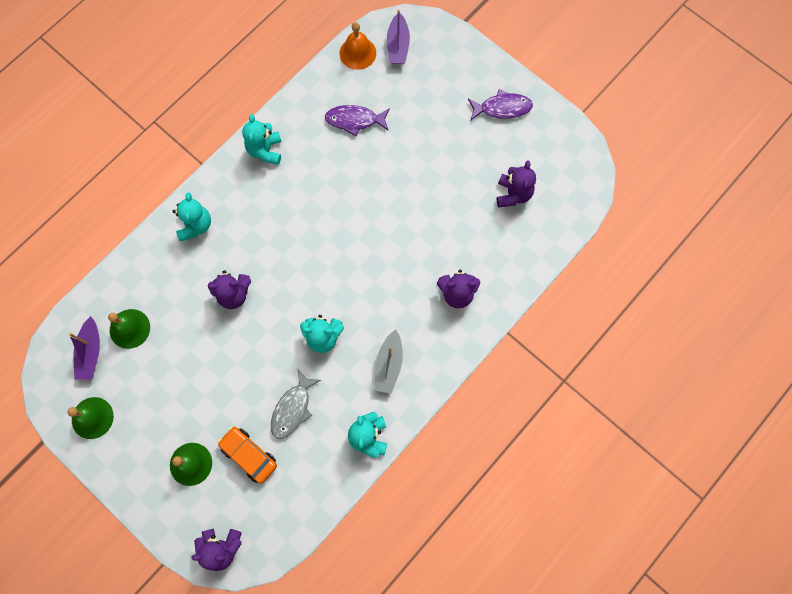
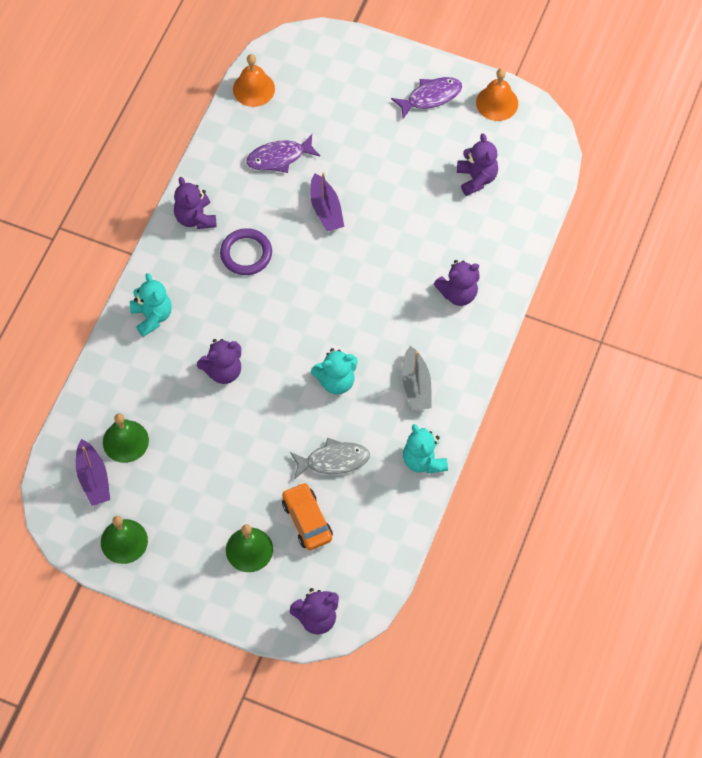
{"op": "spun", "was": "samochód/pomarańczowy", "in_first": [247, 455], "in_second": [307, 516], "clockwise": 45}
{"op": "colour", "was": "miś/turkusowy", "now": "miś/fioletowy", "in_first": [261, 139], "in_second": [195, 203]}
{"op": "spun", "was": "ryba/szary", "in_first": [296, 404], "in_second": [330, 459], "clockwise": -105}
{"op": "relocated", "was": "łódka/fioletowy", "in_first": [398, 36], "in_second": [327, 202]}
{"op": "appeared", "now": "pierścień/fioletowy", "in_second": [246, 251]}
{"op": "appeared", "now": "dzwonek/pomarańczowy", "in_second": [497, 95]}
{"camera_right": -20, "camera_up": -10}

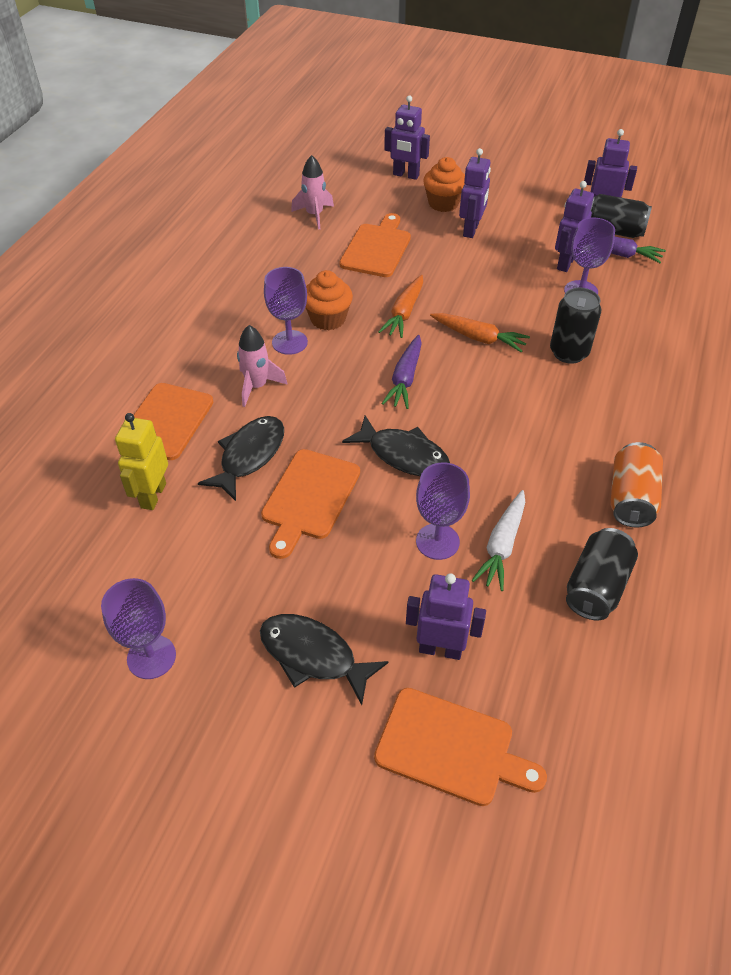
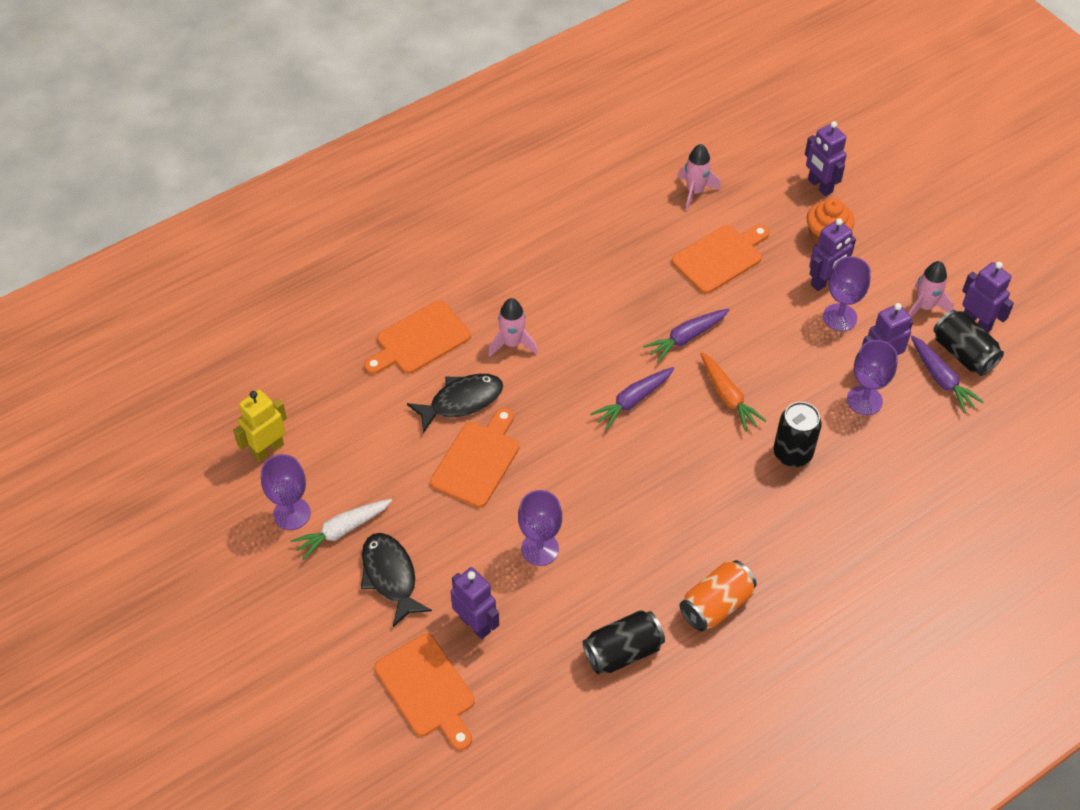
{"op": "relocated", "was": "robot/żółty", "in_first": [141, 461], "in_second": [260, 426]}
{"op": "spun", "was": "deska do krojenia/pomarańczowy", "in_first": [310, 504], "in_second": [474, 458], "clockwise": 150}
{"op": "relocated", "was": "kielich/fioletowy", "in_first": [286, 311], "in_second": [847, 293]}
{"op": "missing", "was": "muffinka/pomarańczowy", "in_first": [329, 300]}
{"op": "missing", "was": "ryba/czarny", "in_first": [396, 445]}
{"op": "colour", "was": "marchewka/pomarańczowy", "now": "marchewka/fioletowy", "in_first": [400, 306], "in_second": [686, 336]}
{"op": "relocated", "was": "marchewka/biały", "in_first": [498, 540], "in_second": [341, 529]}
{"op": "appeared", "now": "rakieta/różowy", "in_second": [931, 289]}
{"camera_right": 35, "camera_up": 5}

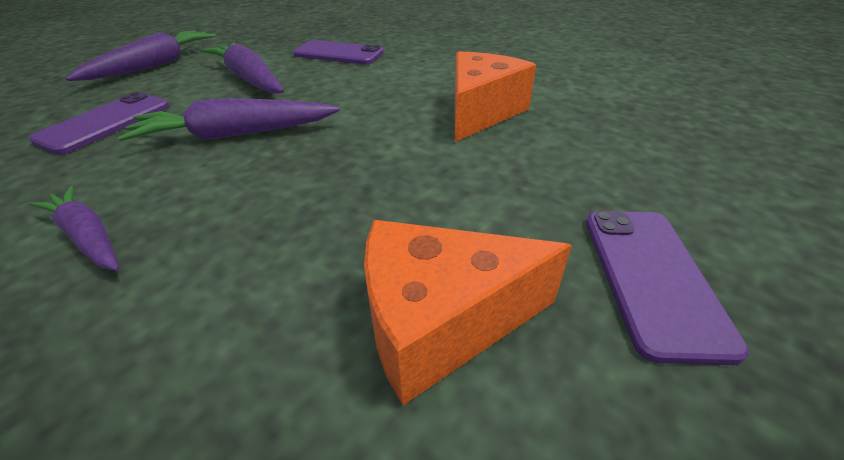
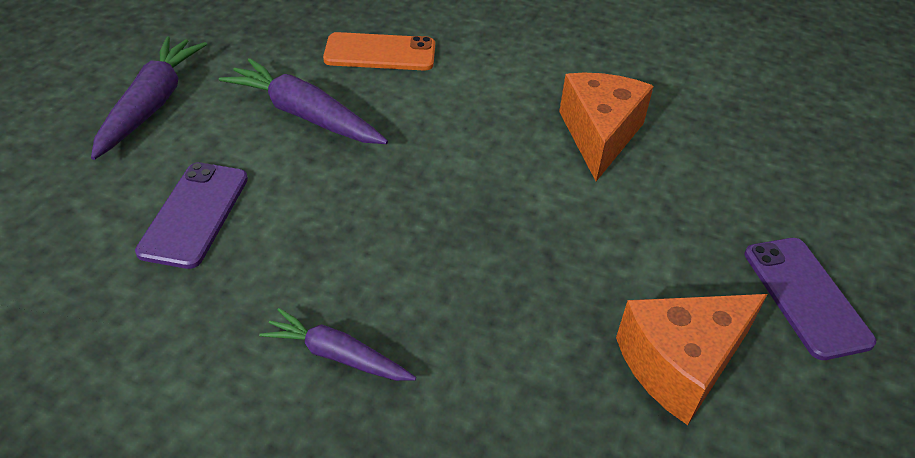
{"op": "missing", "was": "marchewka/fioletowy", "in_first": [229, 119]}
{"op": "colour", "was": "telefon/fioletowy", "now": "telefon/pomarańczowy", "in_first": [338, 52], "in_second": [379, 51]}
{"camera_right": -20, "camera_up": 5}

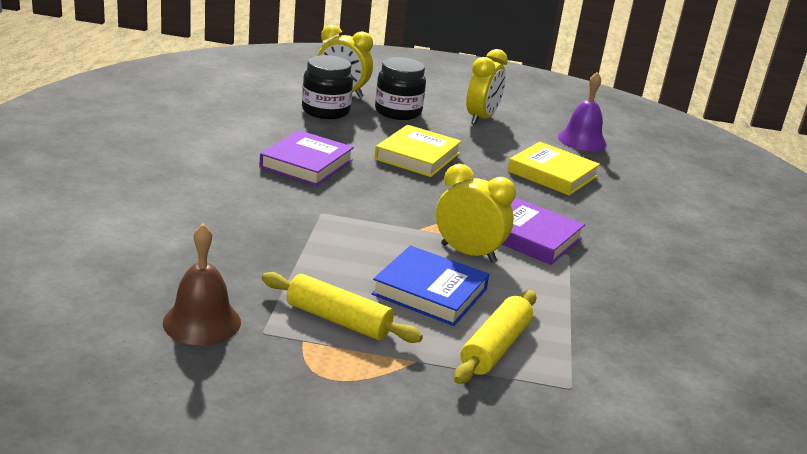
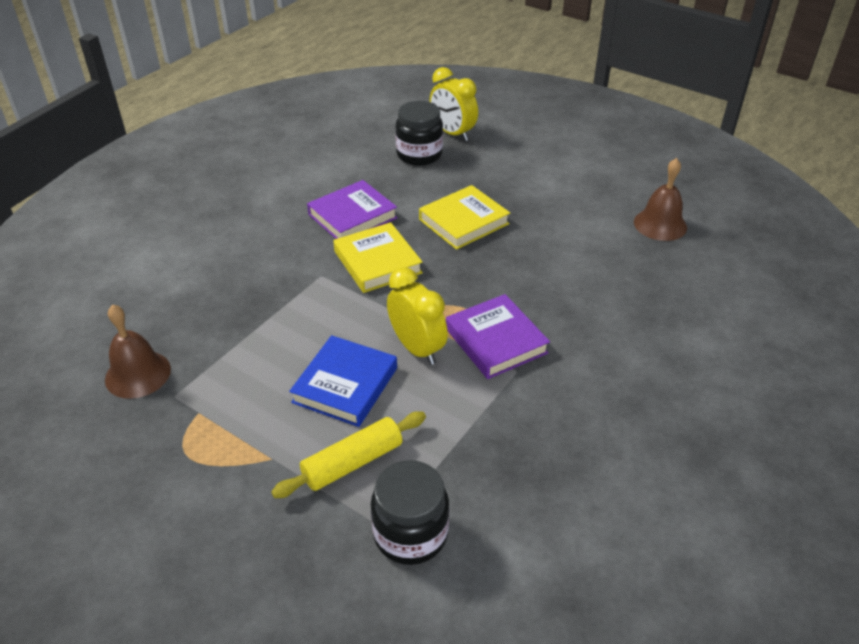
{"op": "missing", "was": "wałek do ciasta/żółty", "in_first": [342, 307]}
{"op": "spun", "was": "książka/niebieski", "in_first": [430, 286], "in_second": [343, 381], "clockwise": 60}
{"op": "relocated", "was": "słoik/czarny", "in_first": [400, 88], "in_second": [410, 512]}
{"op": "missing", "was": "budzik/żółty", "in_first": [487, 87]}
{"op": "relocated", "was": "książka/żółty", "in_first": [553, 169], "in_second": [378, 257]}
{"op": "colour", "was": "dzwonek/fioletowy", "now": "dzwonek/brązowy", "in_first": [582, 111], "in_second": [660, 199]}
{"camera_right": 30, "camera_up": 15}

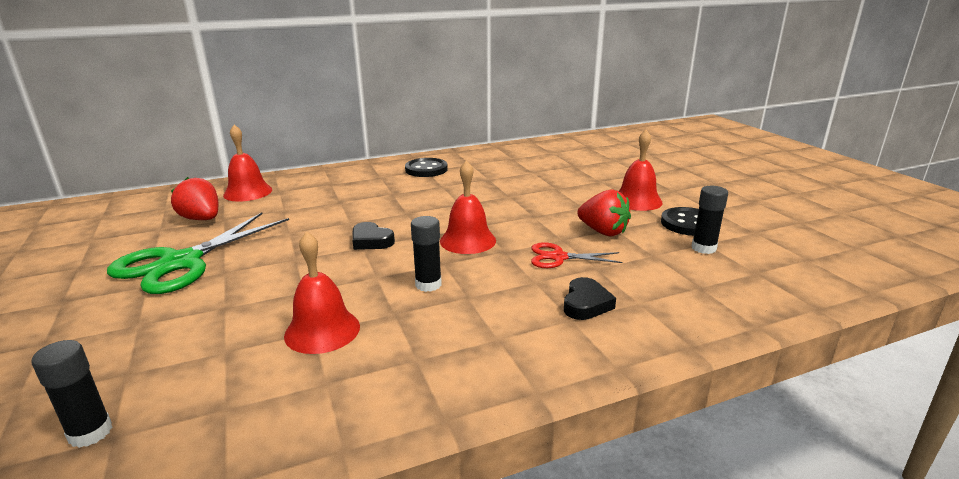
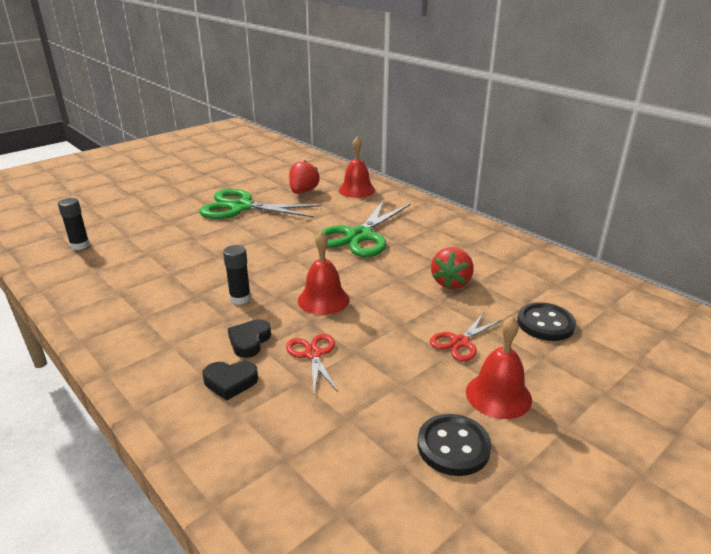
{"op": "missing", "was": "dzwonek/czerwony", "in_first": [322, 292]}
{"op": "relocated", "was": "serce/czarny", "in_first": [373, 236], "in_second": [249, 338]}
{"op": "relocated", "was": "guzik/czarny", "in_first": [426, 167], "in_second": [546, 321]}
{"op": "relocated", "was": "truskawka/czerwony", "in_first": [604, 213], "in_second": [452, 268]}
{"op": "missing", "was": "klej w sztyfcie/czarny", "in_first": [709, 220]}
{"op": "appeared", "now": "nożyczki/zielony", "in_second": [362, 228]}
{"op": "appeared", "now": "nożyczki/czerwony", "in_second": [466, 337]}
{"camera_right": 70, "camera_up": 5}

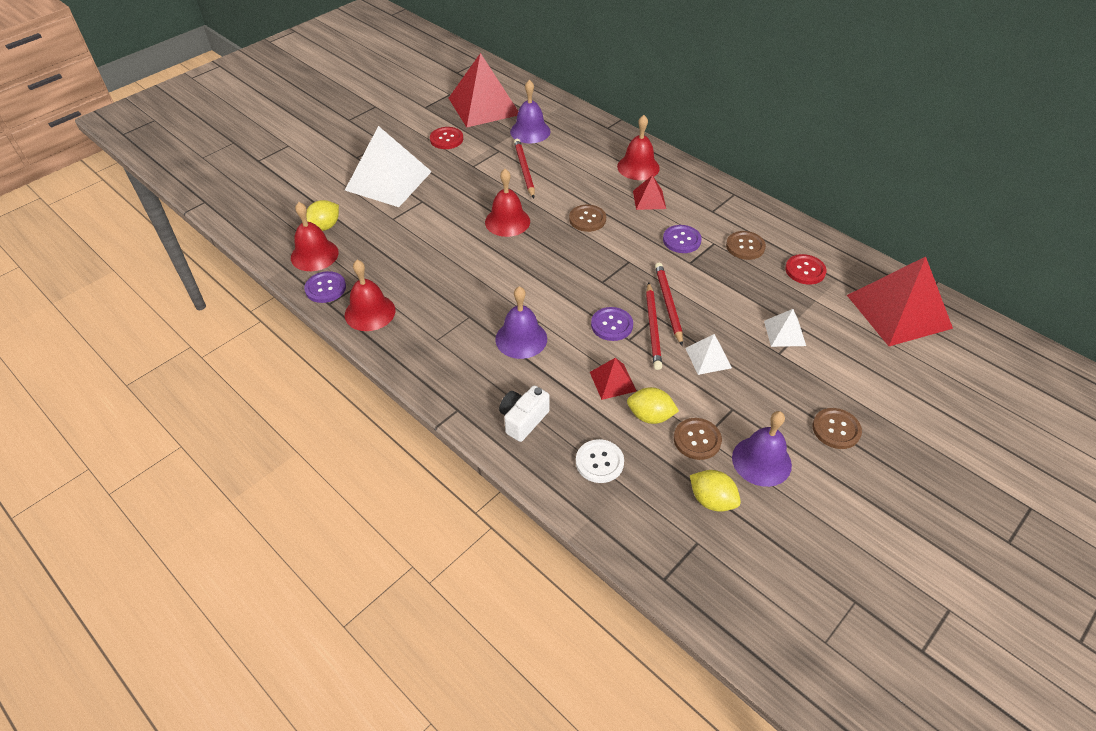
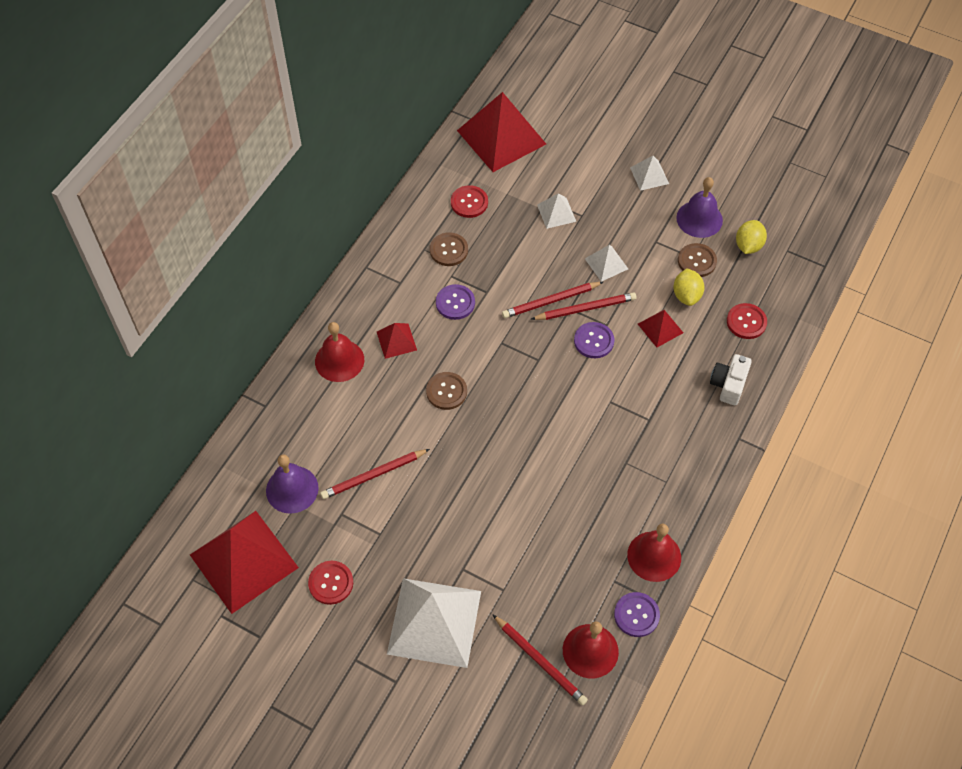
{"op": "exchanged", "was": "cytryna/żółty", "now": "ołówek/czerwony", "in_first": [323, 215], "in_second": [540, 659]}
{"op": "missing", "was": "dzwonek/czerwony", "in_first": [507, 203]}
{"op": "missing", "was": "dzwonek/fioletowy", "in_first": [521, 322]}
{"op": "spun", "was": "aparat fotograficzny/biały", "in_first": [524, 414], "in_second": [731, 379], "clockwise": 90}
{"op": "colour", "was": "guzik/biały", "now": "guzik/czerwony", "in_first": [600, 461], "in_second": [747, 321]}
{"op": "exchanged", "was": "guzik/brązowy", "now": "piramida/biały", "in_first": [837, 428], "in_second": [649, 173]}
{"camera_right": -105, "camera_up": 10}

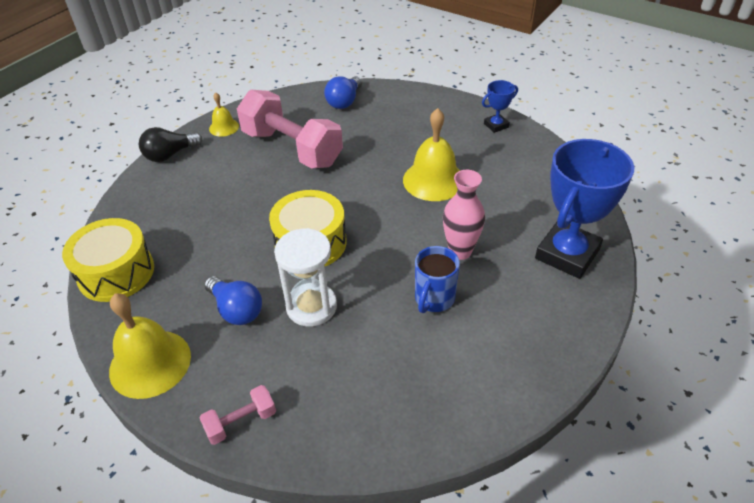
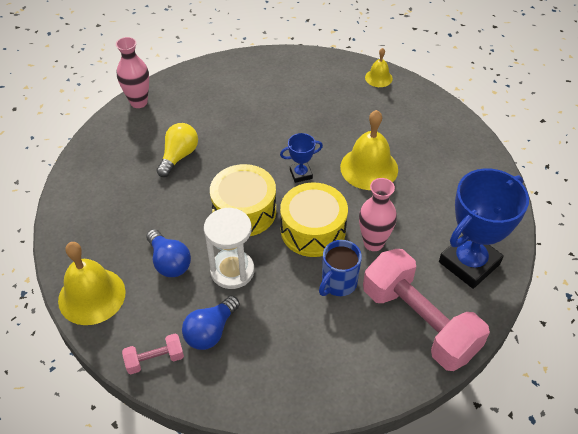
{"op": "relocated", "was": "bęben/żółty", "in_first": [108, 260], "in_second": [314, 220]}
{"op": "exchanged", "was": "żarówka/czarny", "now": "wazon/różowy", "in_first": [170, 144], "in_second": [132, 72]}
{"op": "relocated", "was": "dzwonek/żółty", "in_first": [224, 114], "in_second": [379, 67]}
{"op": "relocated", "was": "hantel/różowy", "in_first": [290, 129], "in_second": [426, 310]}
{"op": "relocated", "was": "żarówka/niebieski", "in_first": [343, 92], "in_second": [211, 323]}
{"op": "relocated", "was": "puchar/niebieski", "in_first": [500, 106], "in_second": [301, 158]}
{"op": "appeared", "now": "żarówka/żółty", "in_second": [177, 150]}
{"camera_right": 10, "camera_up": 5}

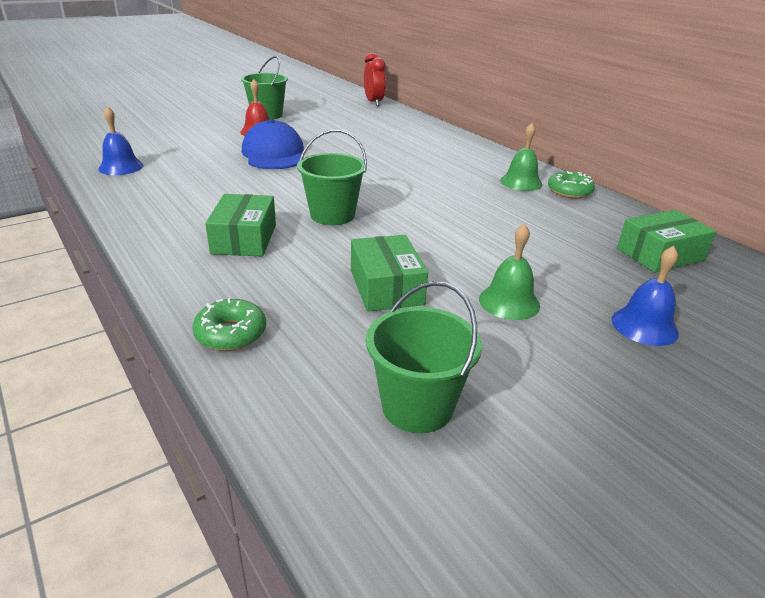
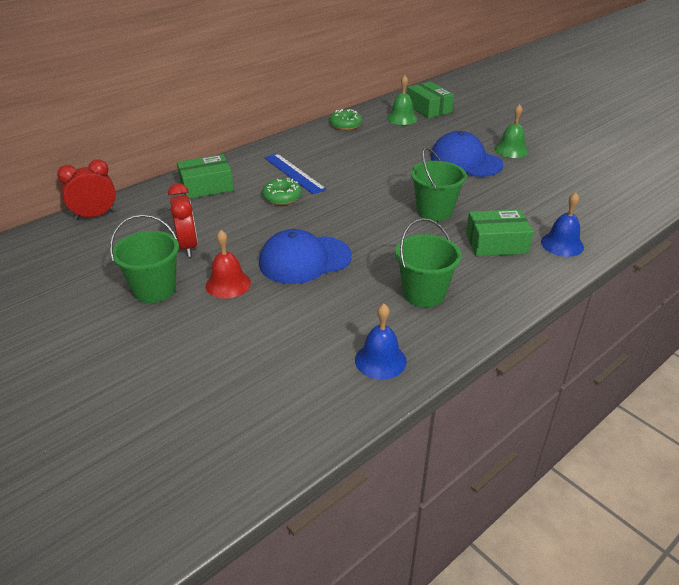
{"op": "relocated", "was": "donut/zielony", "in_first": [229, 324], "in_second": [282, 191]}
{"op": "relocated", "was": "pudełko/zielony", "in_first": [389, 273], "in_second": [205, 176]}
{"op": "relocated", "was": "wiadro/zielony", "in_first": [424, 357], "in_second": [428, 262]}
{"op": "relocated", "was": "dzwonek/zielony", "in_first": [521, 157], "in_second": [402, 100]}
{"op": "relocated", "was": "dzwonek/niebieski", "in_first": [645, 296], "in_second": [562, 224]}
{"op": "appeared", "now": "budzik/czerwony", "in_second": [183, 220]}
{"op": "appeared", "now": "linijka/niebieski", "in_second": [295, 174]}
{"op": "appeared", "now": "czapka/niebieski", "in_second": [467, 154]}
{"camera_right": -95, "camera_up": 5}

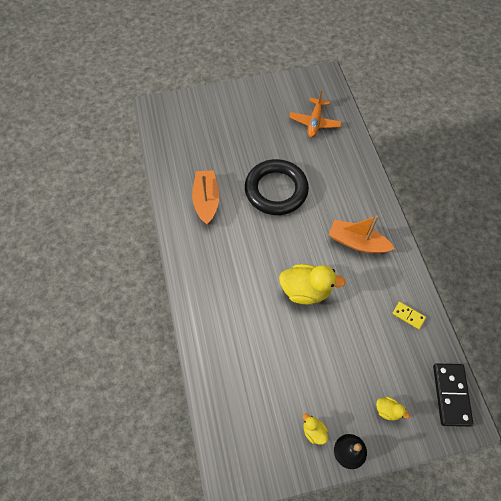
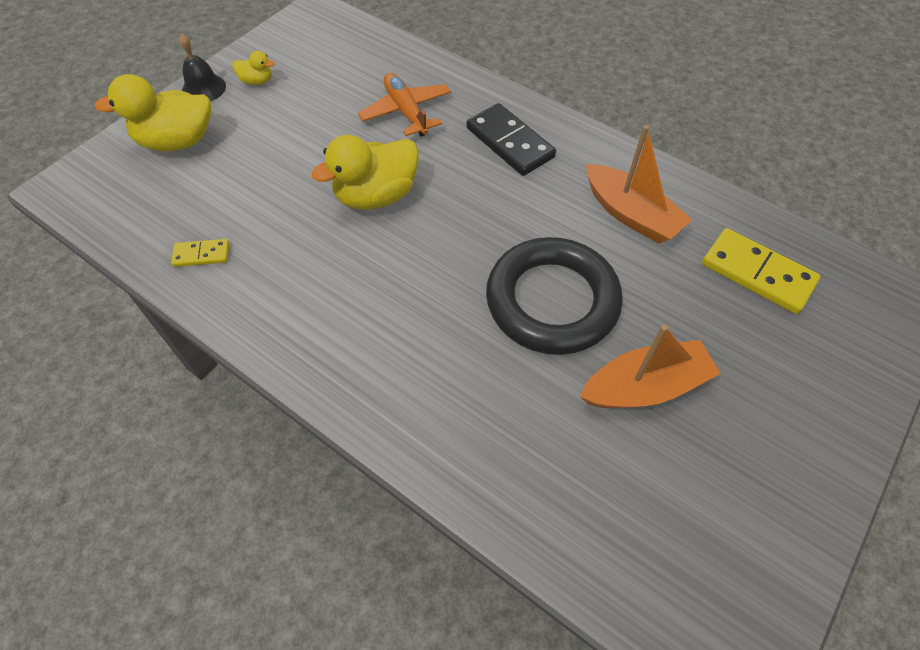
{"op": "relocated", "was": "samolot/pomarańczowy", "in_first": [315, 114], "in_second": [404, 105]}
{"op": "relocated", "was": "łódka/pomarańczowy", "in_first": [362, 234], "in_second": [650, 366]}
{"op": "size", "was": "kaczka/żółty", "in_first": [393, 408], "in_second": [153, 112], "ratio": 2.1}
{"op": "relocated", "was": "kostka domina/czarny", "in_first": [453, 395], "in_second": [511, 139]}
{"op": "appeared", "now": "kostka domina/żółty", "in_second": [761, 271]}
{"camera_right": 140, "camera_up": -5}

